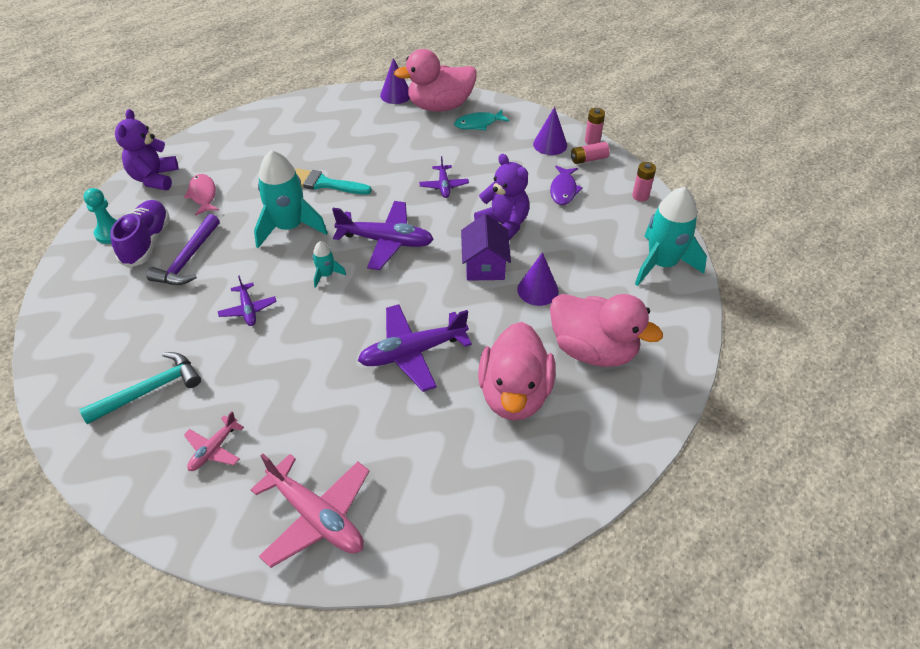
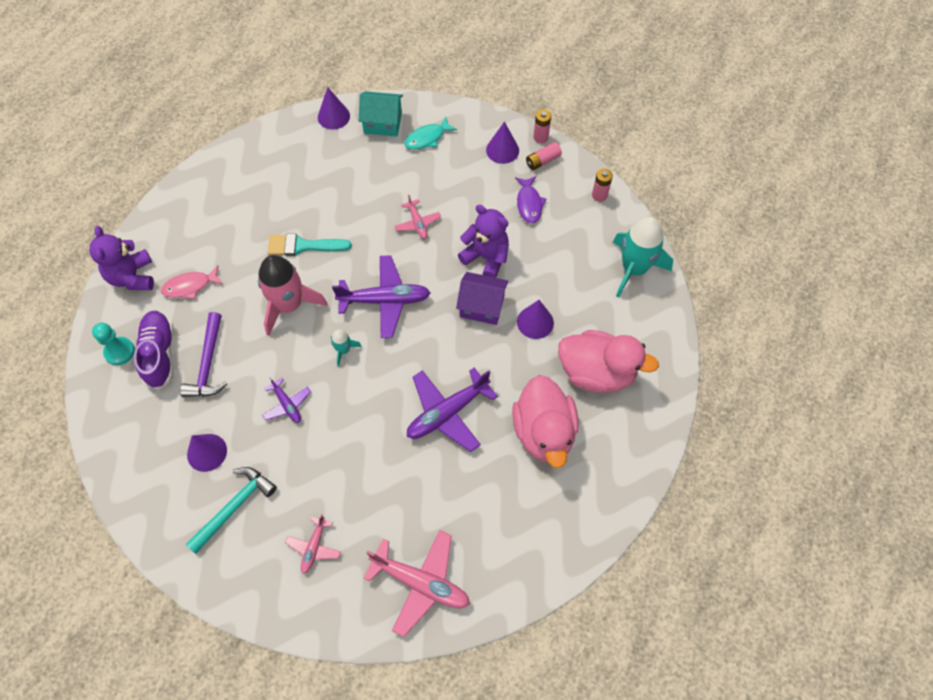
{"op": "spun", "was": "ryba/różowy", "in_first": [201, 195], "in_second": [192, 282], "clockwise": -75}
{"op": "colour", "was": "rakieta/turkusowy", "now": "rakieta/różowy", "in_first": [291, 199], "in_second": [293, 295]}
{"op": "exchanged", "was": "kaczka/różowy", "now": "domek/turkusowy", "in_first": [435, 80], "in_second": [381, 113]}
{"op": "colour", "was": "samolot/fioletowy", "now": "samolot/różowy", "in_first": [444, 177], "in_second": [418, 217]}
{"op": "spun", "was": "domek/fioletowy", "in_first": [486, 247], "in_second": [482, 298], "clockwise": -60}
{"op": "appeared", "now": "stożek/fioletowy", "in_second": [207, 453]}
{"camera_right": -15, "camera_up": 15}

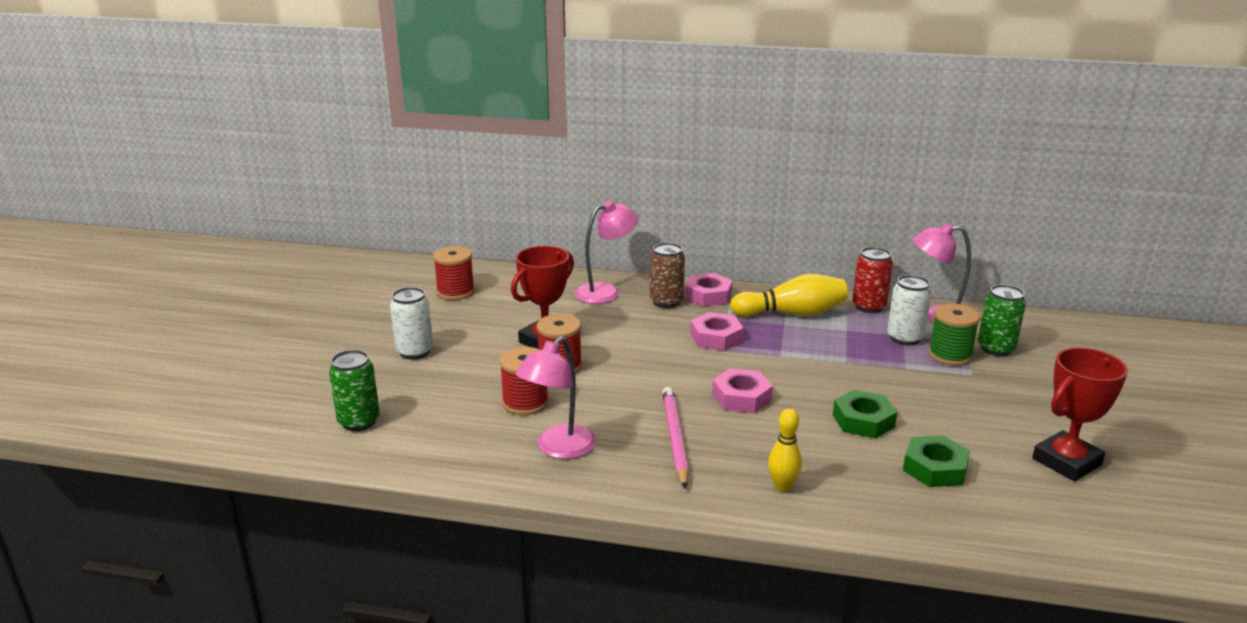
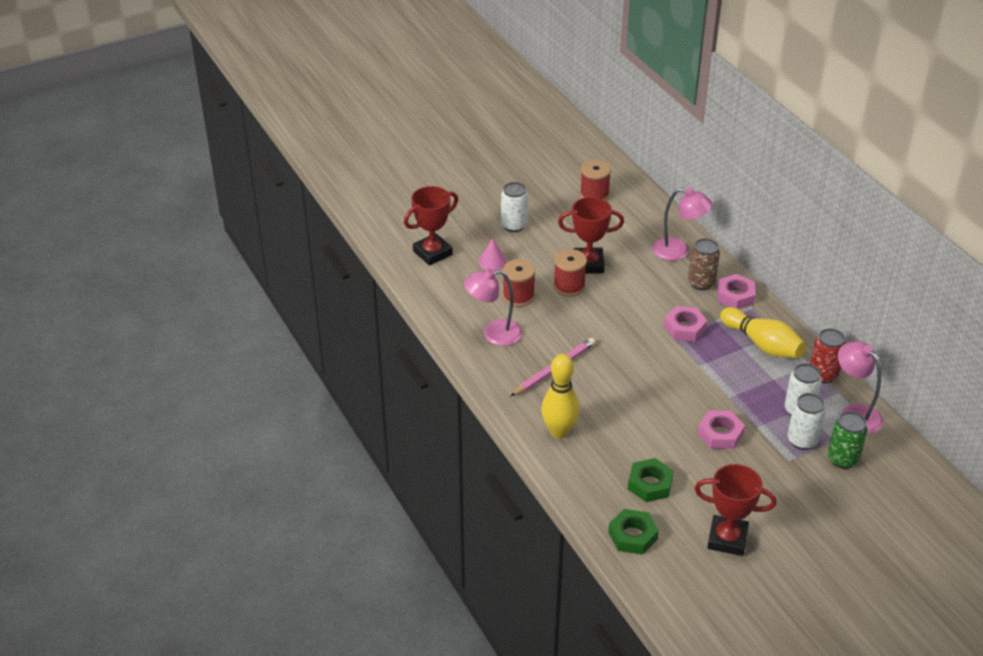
{"op": "exchanged", "was": "puszka/zielony", "now": "puchar/czerwony", "in_first": [354, 390], "in_second": [431, 226]}
{"op": "relocated", "was": "nakrętka/różowy", "in_first": [742, 390], "in_second": [721, 429]}
{"op": "size", "was": "kręgiel/żółty", "in_first": [785, 450], "in_second": [560, 396], "ratio": 1.69}
{"op": "relocated", "was": "nakrętka/zielony", "in_first": [865, 414], "in_second": [633, 532]}
{"op": "exchanged", "was": "szpulka/zielony", "now": "puszka/biały", "in_first": [954, 335], "in_second": [806, 421]}
{"op": "appeared", "now": "stożek/różowy", "in_second": [493, 254]}
{"camera_right": 50, "camera_up": 15}

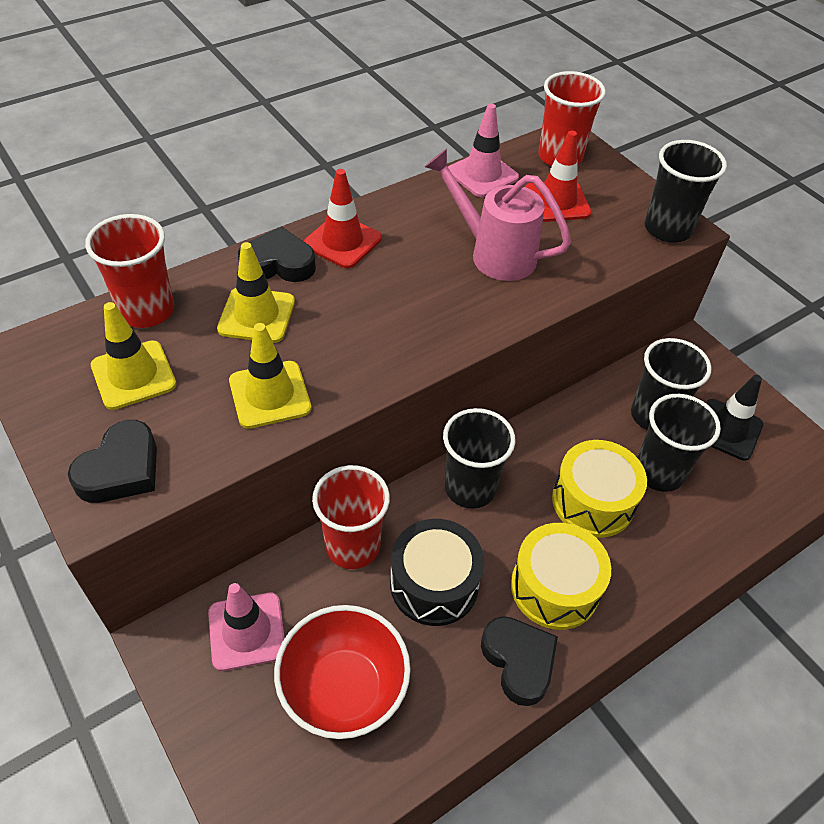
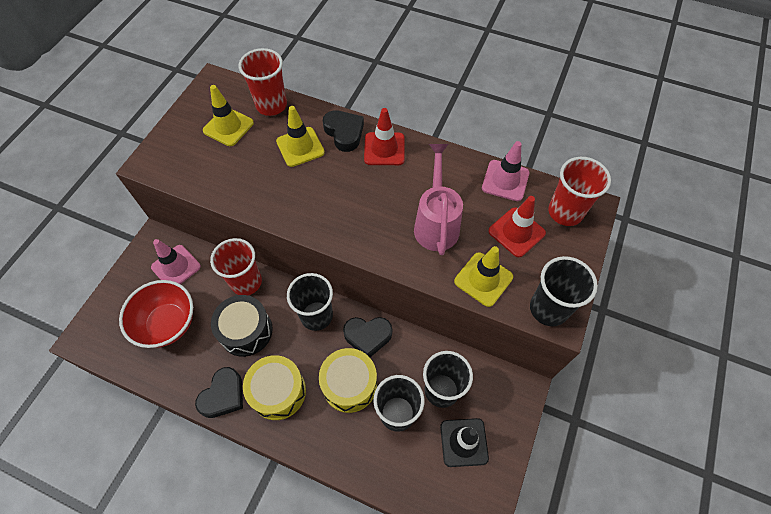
{"op": "relocated", "was": "serce/czarny", "in_first": [112, 461], "in_second": [367, 337]}
{"op": "relocated", "was": "pachołek/żółty", "in_first": [270, 376], "in_second": [483, 276]}
{"camera_right": 60, "camera_up": 10}

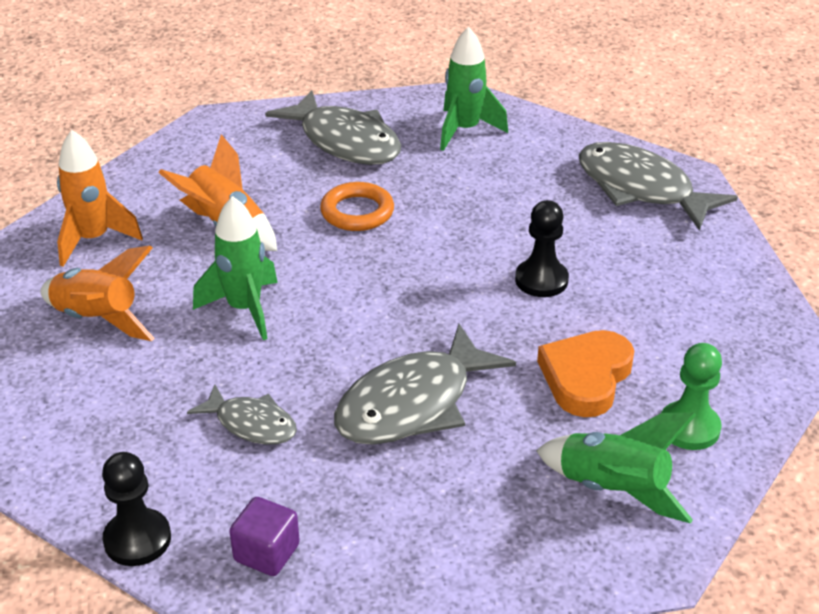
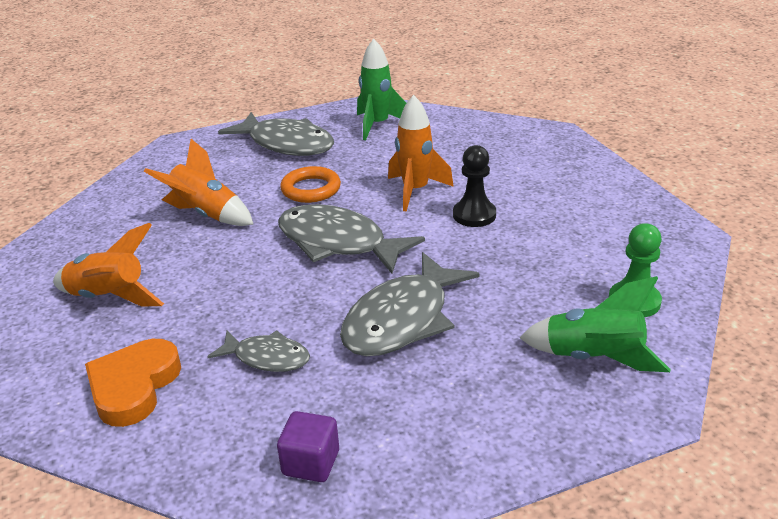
{"op": "relocated", "was": "rakieta/pomarańczowy", "in_first": [100, 198], "in_second": [421, 153]}
{"op": "missing", "was": "pionek/czarny", "in_first": [136, 509]}
{"op": "missing", "was": "rakieta/zielony", "in_first": [235, 268]}
{"op": "relocated", "was": "serce/pomarańczowy", "in_first": [585, 373], "in_second": [133, 383]}
{"op": "relocated", "was": "ryba/szary", "in_first": [658, 186], "in_second": [351, 239]}
{"camera_right": -10, "camera_up": -5}

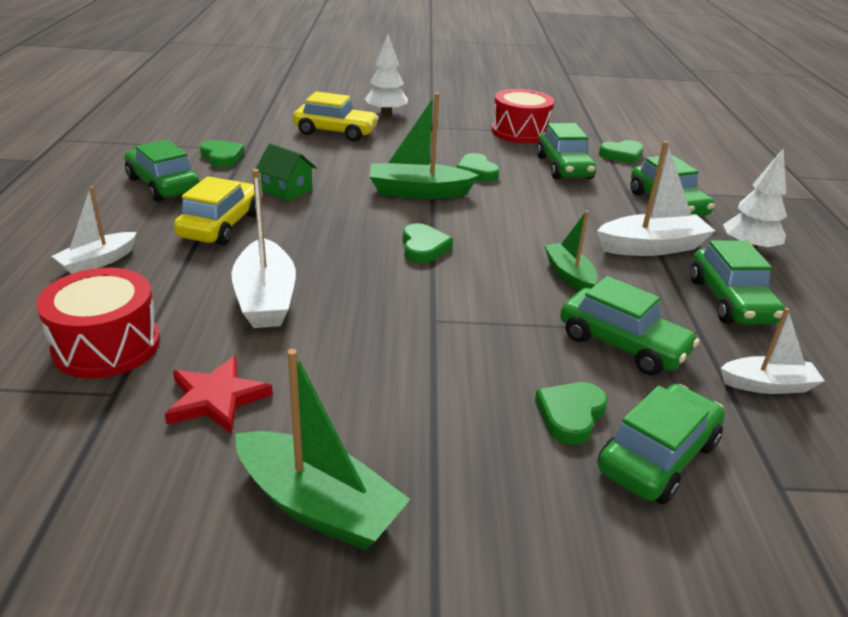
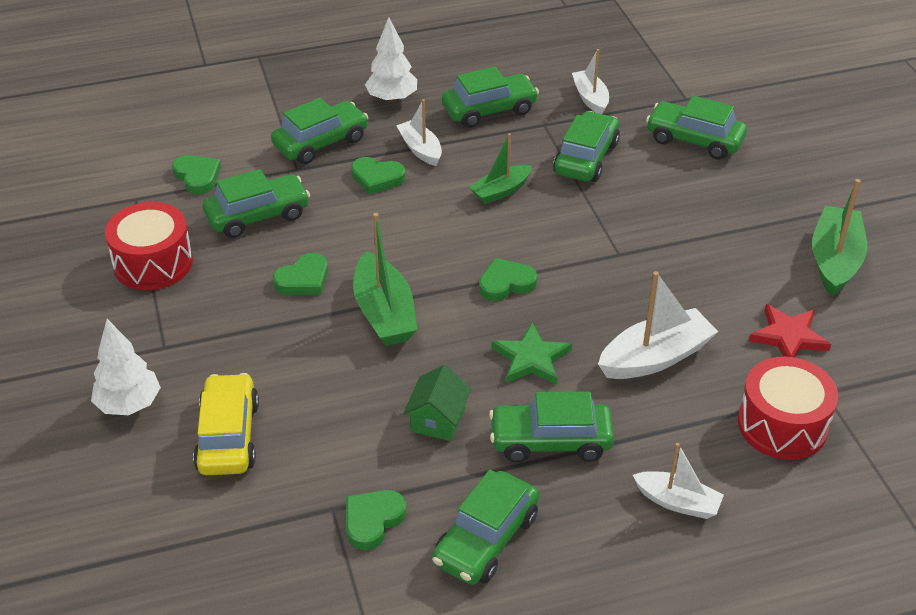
{"op": "colour", "was": "samochód/żółty", "now": "samochód/zielony", "in_first": [217, 210], "in_second": [551, 426]}
{"op": "relocated", "was": "serce/zielony", "in_first": [571, 413], "in_second": [378, 176]}
{"op": "size", "was": "łódka/biały", "in_first": [656, 198], "in_second": [419, 132], "ratio": 0.63}
{"op": "appeared", "now": "gwiazda/zielony", "in_second": [532, 354]}
{"camera_right": -105, "camera_up": 10}

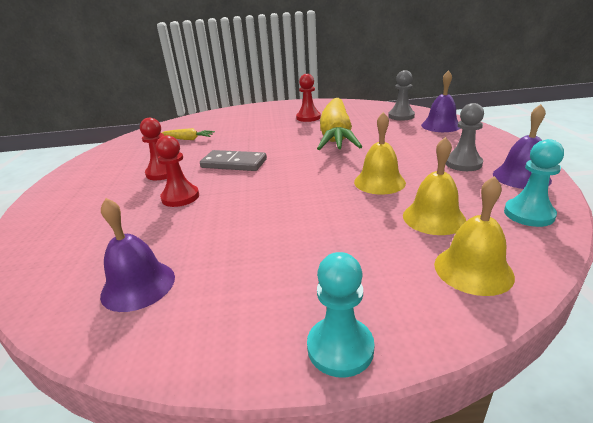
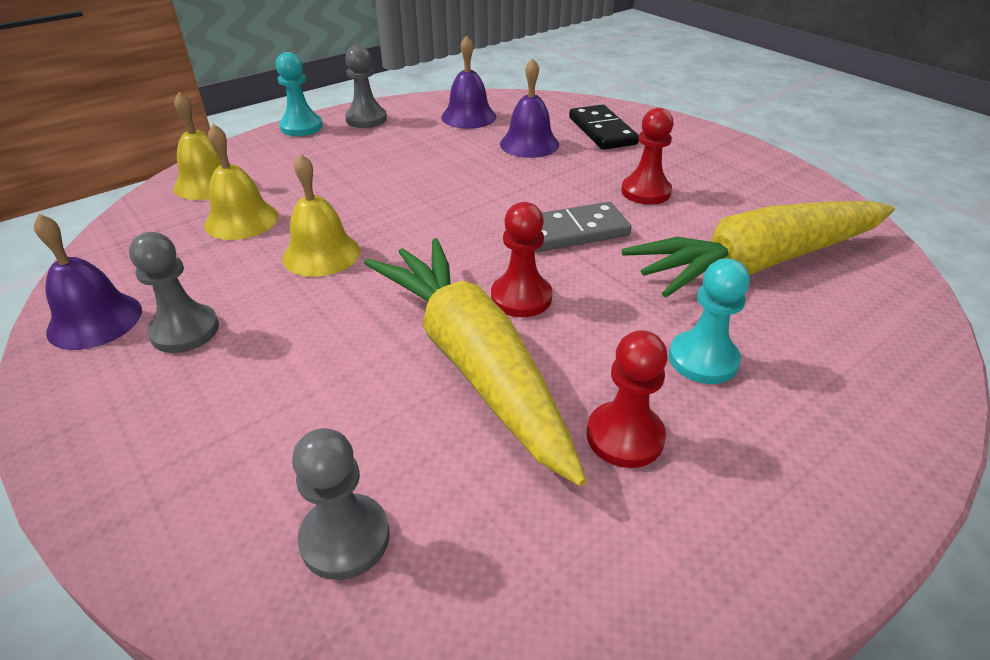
{"op": "relocated", "was": "pionek/czerwony", "in_first": [177, 171], "in_second": [521, 259]}
{"op": "size", "was": "marchewka/żółty", "in_first": [188, 134], "in_second": [758, 249], "ratio": 2.46}
{"op": "relocated", "was": "dzwonek/fioletowy", "in_first": [441, 101], "in_second": [529, 108]}
{"op": "relocated", "was": "pionek/turkusowy", "in_first": [534, 183], "in_second": [709, 321]}
{"op": "appeared", "now": "pionek/szary", "in_second": [366, 86]}
{"op": "appeared", "now": "kostka domina/czarny", "in_second": [604, 127]}
{"camera_right": 145, "camera_up": 10}

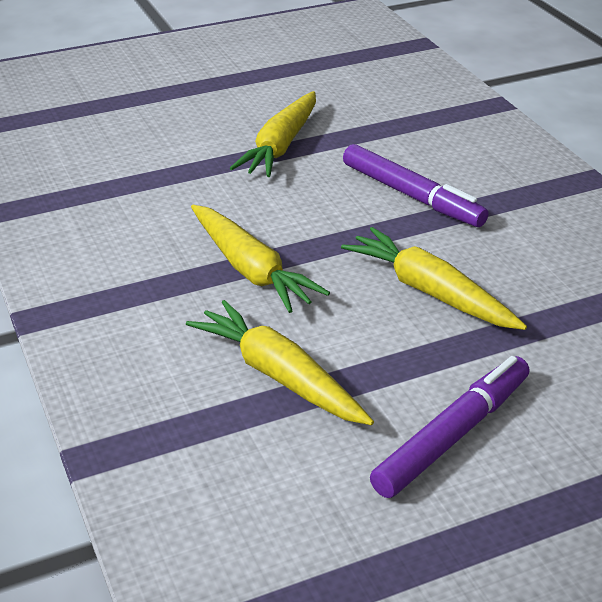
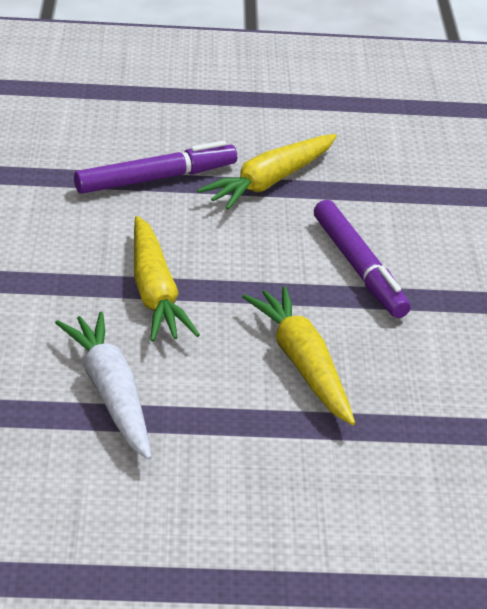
{"op": "colour", "was": "marchewka/żółty", "now": "marchewka/biały", "in_first": [280, 362], "in_second": [103, 386]}
{"op": "relocated", "was": "flamaster/fioletowy", "in_first": [449, 427], "in_second": [155, 167]}
{"camera_right": 20, "camera_up": 0}

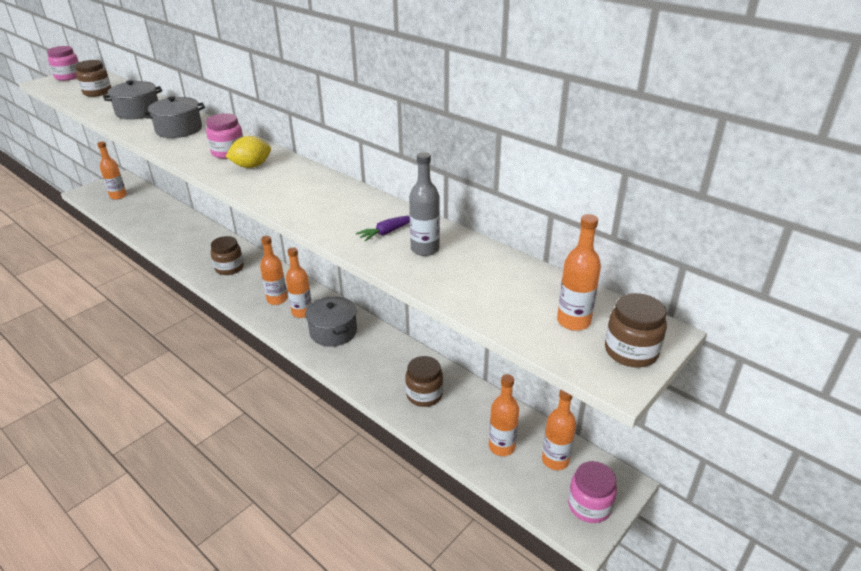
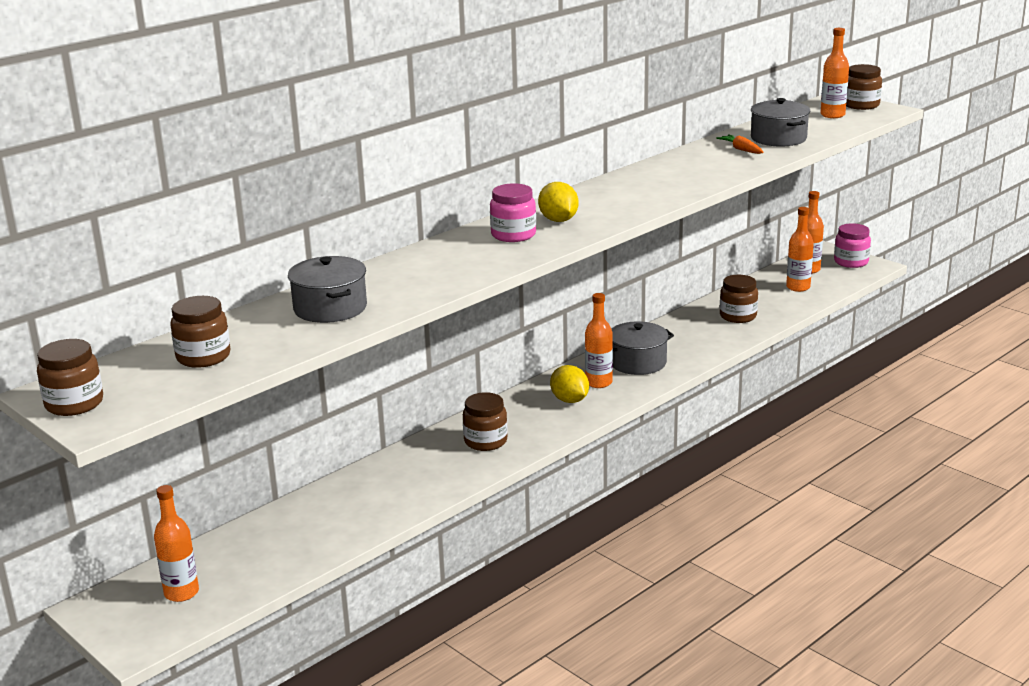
{"op": "colour", "was": "słoik/różowy", "now": "słoik/brązowy", "in_first": [63, 63], "in_second": [70, 377]}
{"op": "relocated", "was": "garnek/szary", "in_first": [174, 117], "in_second": [780, 122]}
{"op": "exchanged", "was": "butelka/pomarańczowy", "now": "cytryna/żółty", "in_first": [273, 270], "in_second": [569, 384]}
{"op": "missing", "was": "marchewka/fioletowy", "in_first": [383, 228]}
{"op": "exchanged", "was": "butelka/szary", "now": "marchewka/pomarańczowy", "in_first": [424, 204], "in_second": [740, 144]}
{"camera_right": -85, "camera_up": -10}

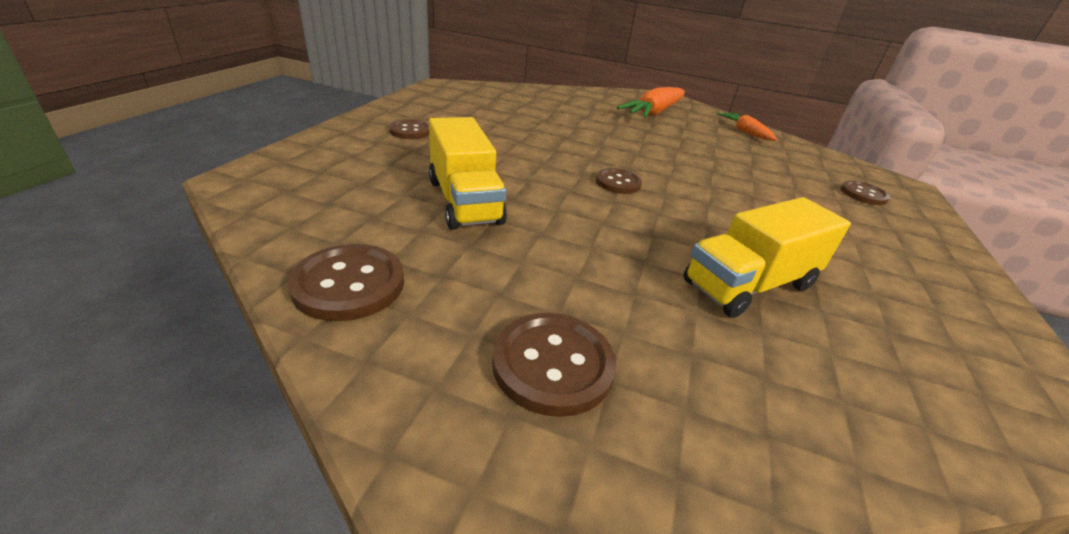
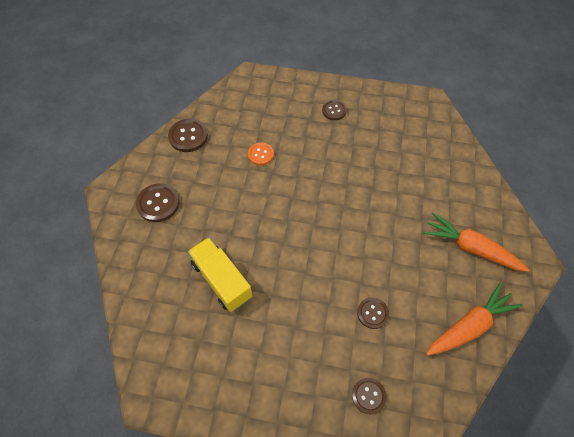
{"op": "exchanged", "was": "ciężarówka/żółty", "now": "guzik/pomarańczowy", "in_first": [468, 173], "in_second": [261, 154]}
{"op": "relocated", "was": "guzik/brązowy", "in_first": [619, 181], "in_second": [373, 313]}
{"op": "size", "was": "marchewka/pomarańczowy", "in_first": [747, 126], "in_second": [474, 319], "ratio": 1.64}
{"camera_right": 85, "camera_up": 25}

